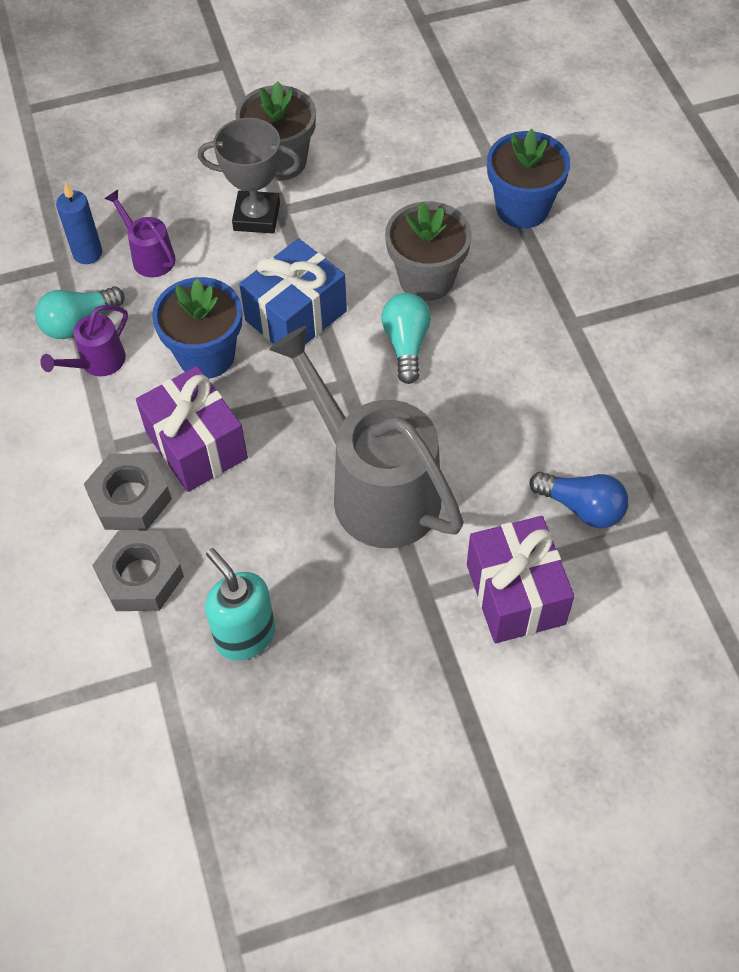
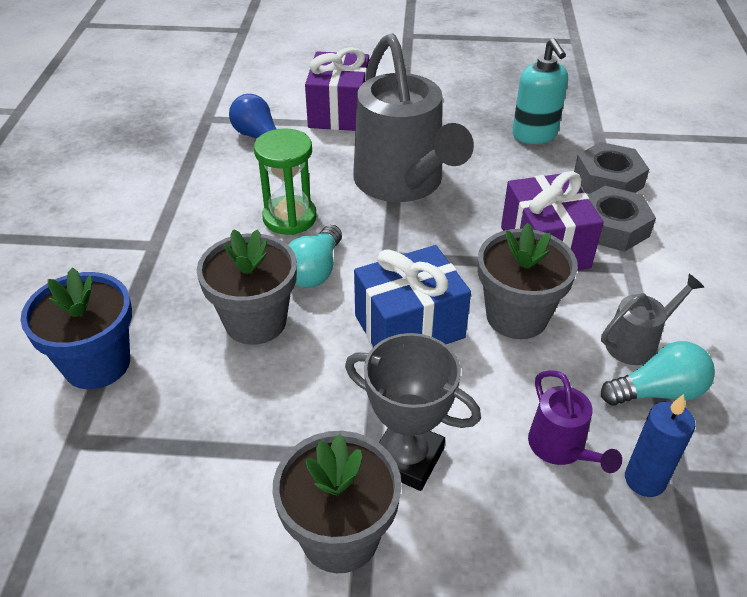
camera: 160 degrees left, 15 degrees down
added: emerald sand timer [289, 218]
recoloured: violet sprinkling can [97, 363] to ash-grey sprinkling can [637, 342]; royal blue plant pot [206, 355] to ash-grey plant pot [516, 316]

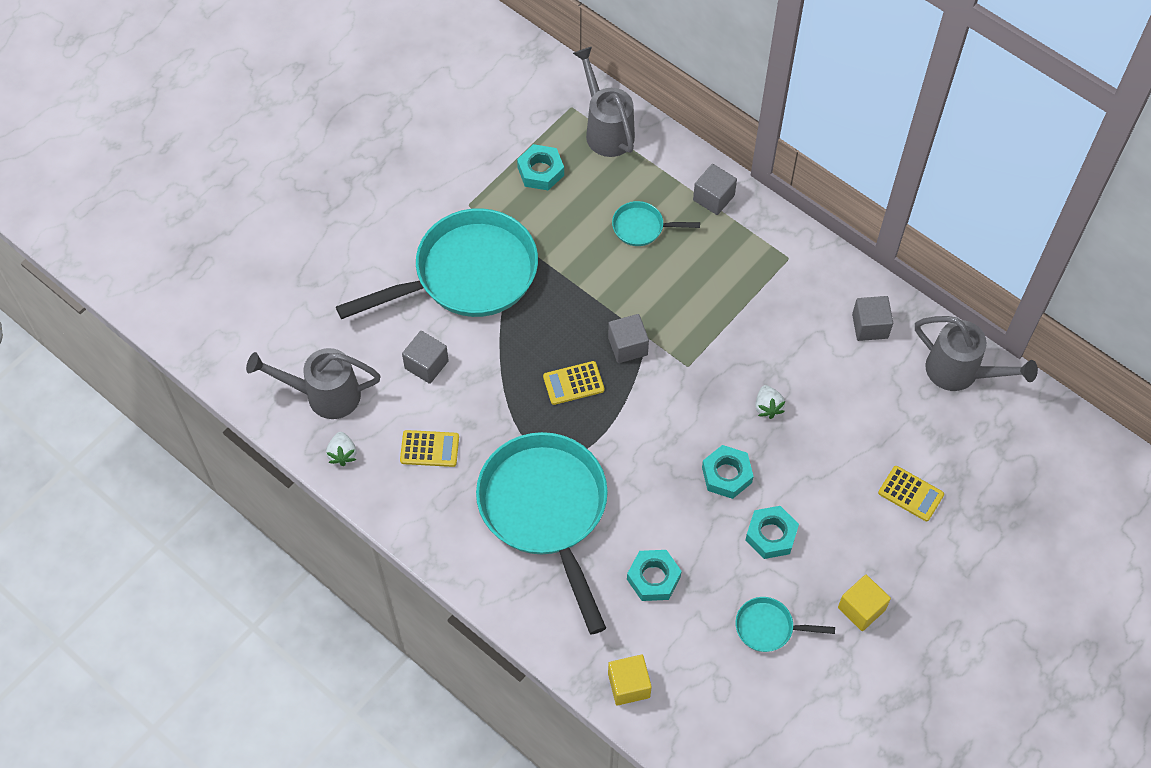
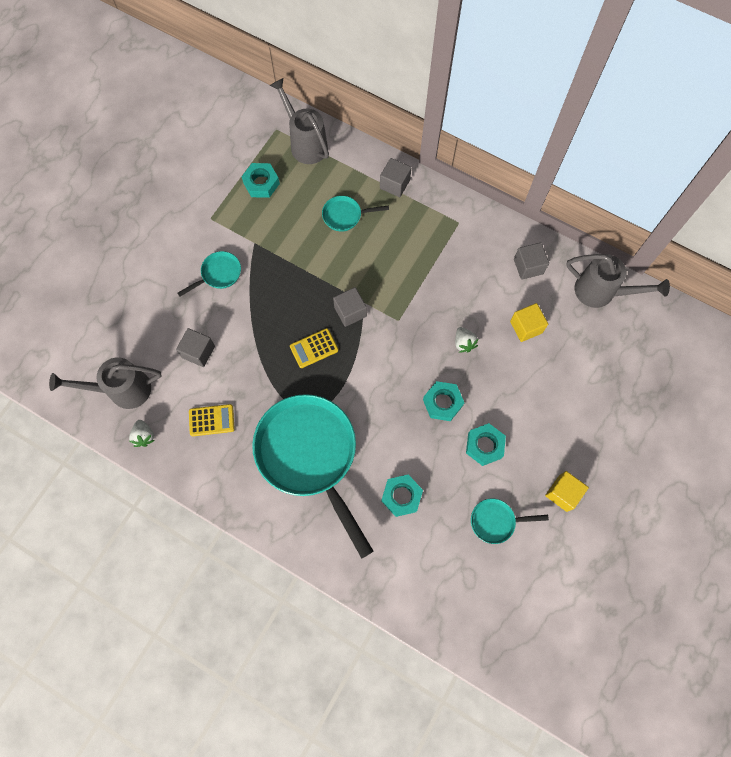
camera: 10 degrees left, 10 degrees up
removed: bright yellow pocket calculator [910, 494]
moved: bright yellow cube [629, 685] to [526, 327]
resized: teal pan [468, 275] = [219, 274] x0.43

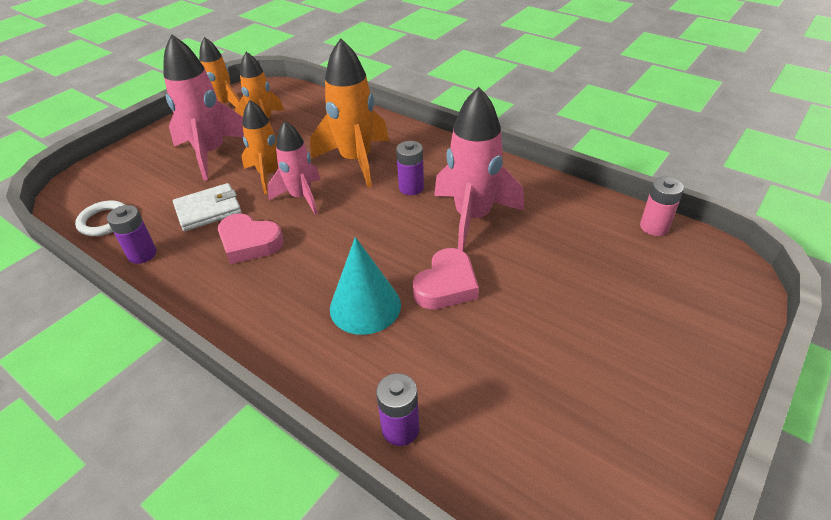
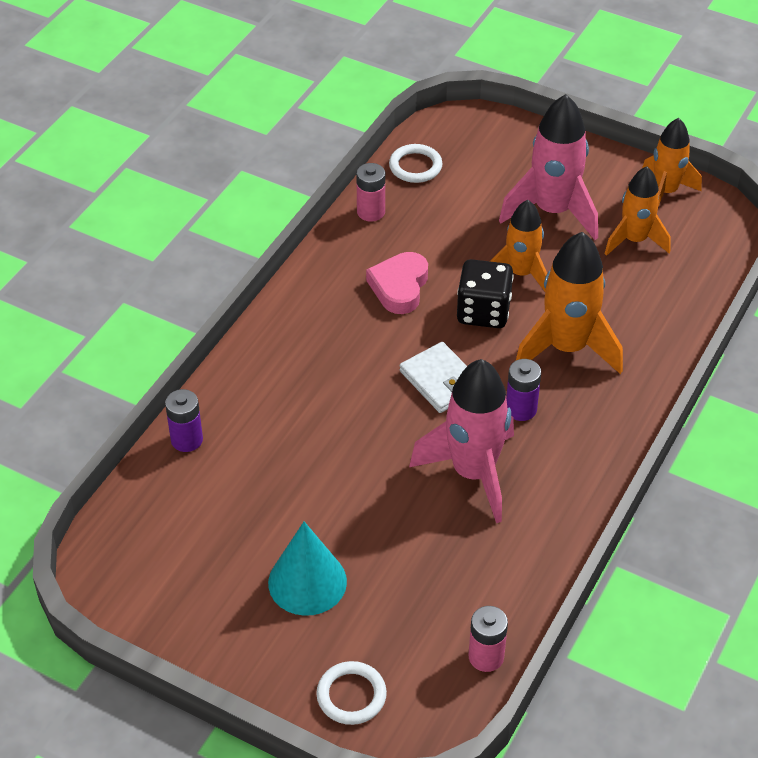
camera: 80 degrees right, 5 degrees up
removed: rosy heart [446, 285]
added: pure white hoop [351, 695]
moved: pure white wallet [208, 210] to [441, 380]; teal cone shape [365, 306] to [307, 582]
replaced: rosy rocket [301, 197] to ebony die [483, 311]
recoloured: violet AA battery [142, 254] to rosy AA battery [371, 212]

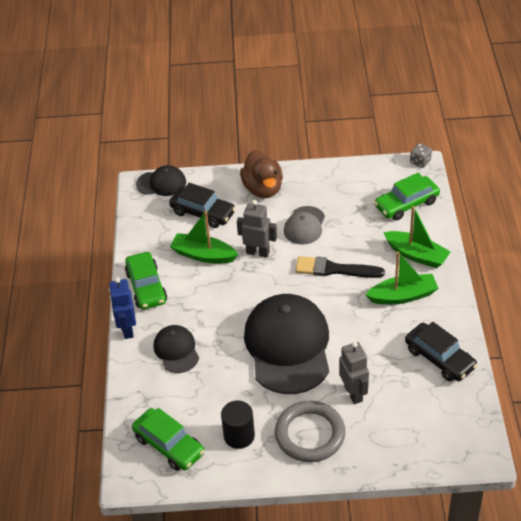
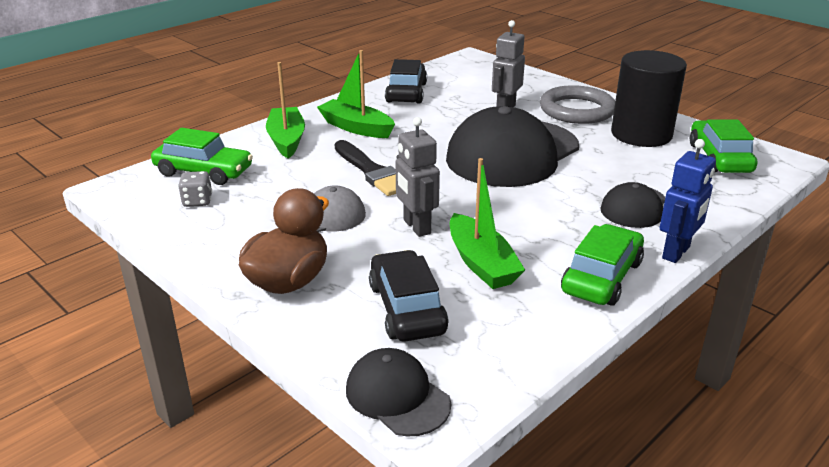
camera: 135 degrees left, 15 degrees down
moved: ash-grey die [420, 162] to [197, 201]
resized: ebony cylinder [239, 436] = [641, 134] x1.69

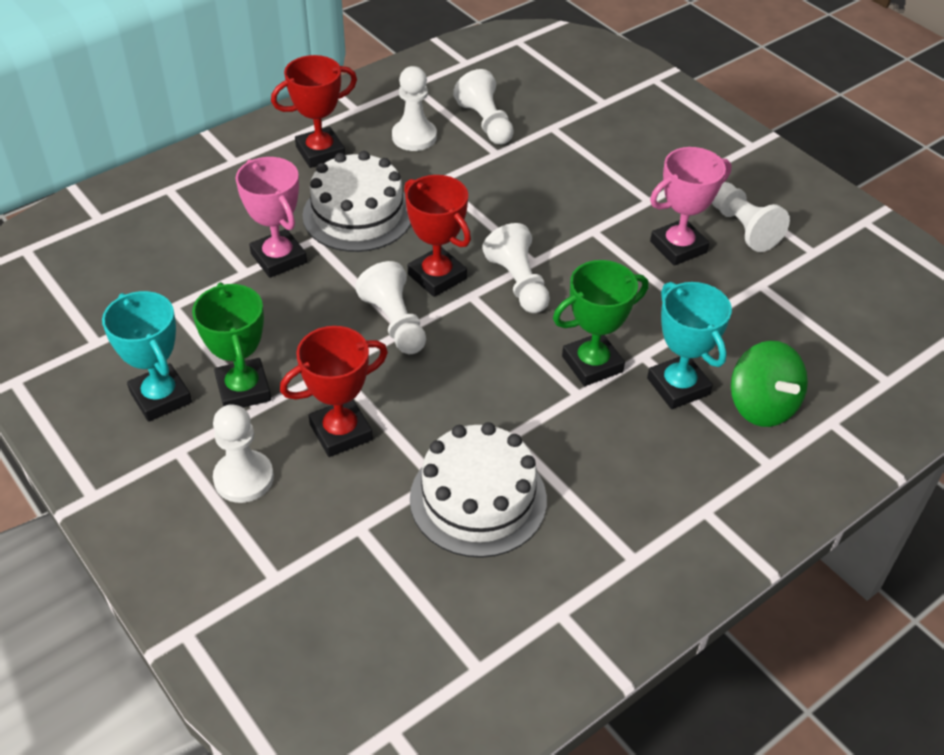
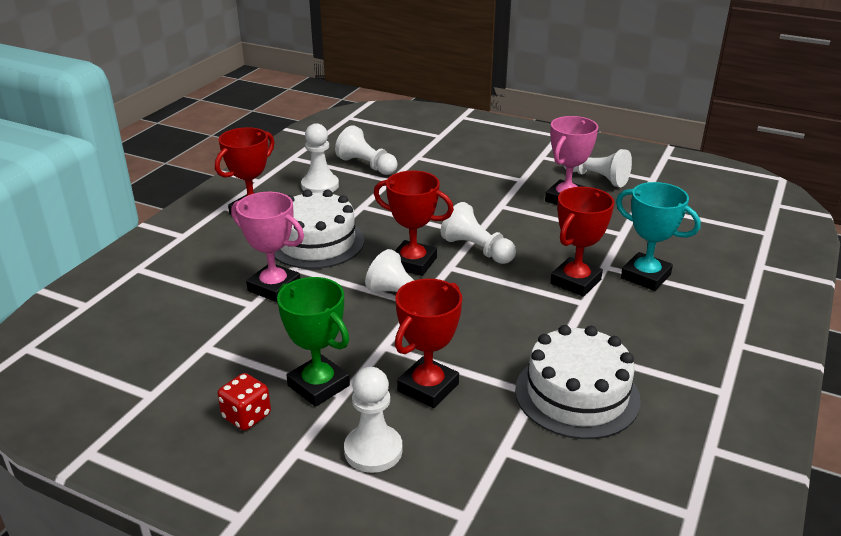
camera: 25 degrees left, 15 degrees down
removed: emerald toy top [762, 405]
replaced: teal award cup [161, 397] to crimson die [246, 416]
recoloured: emerald award cup [592, 364] to crimson award cup [575, 281]

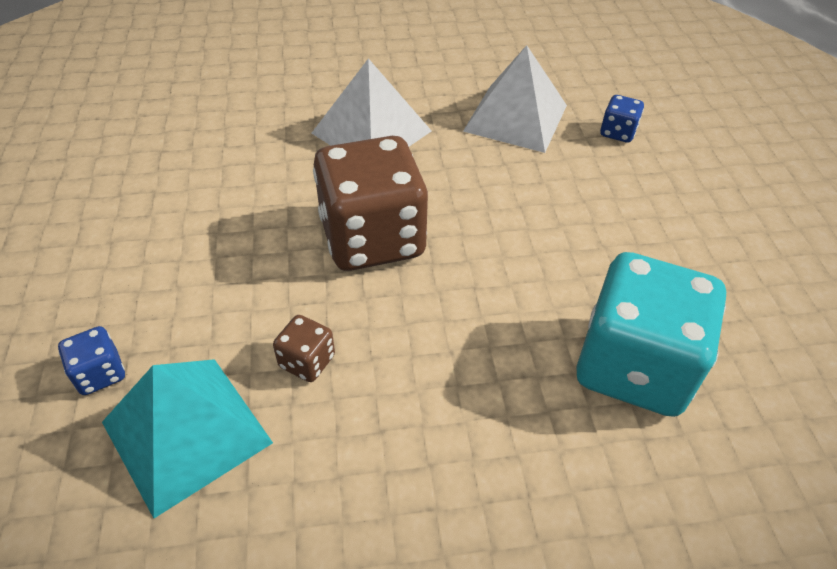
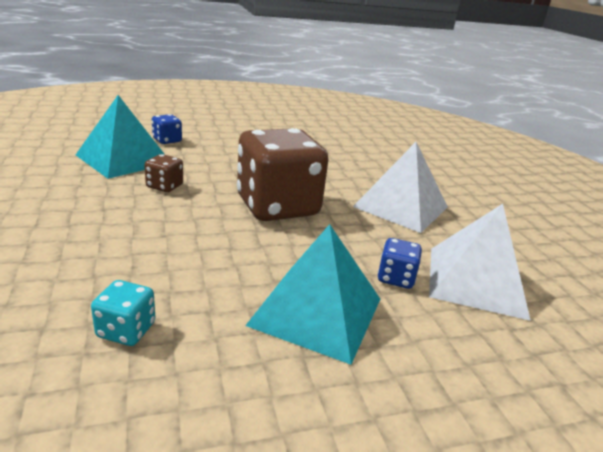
camera: 80 degrees right, 20 degrees down
added: teal solid pyramid [316, 311]
moved: royal blue die [617, 132] to [395, 278]
resized: teal die [634, 366] = [126, 330] x0.42

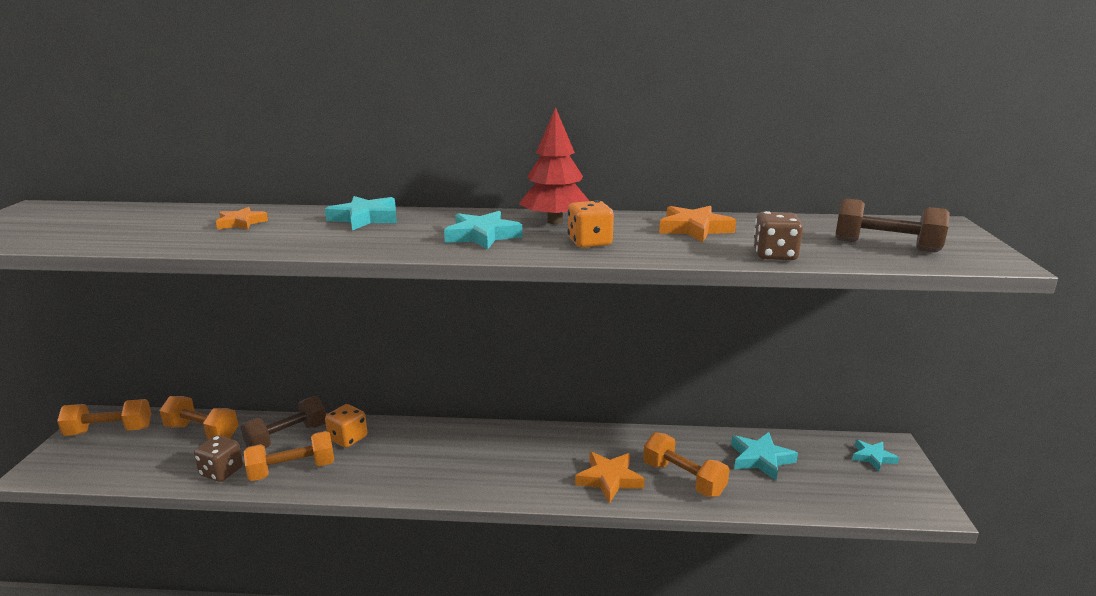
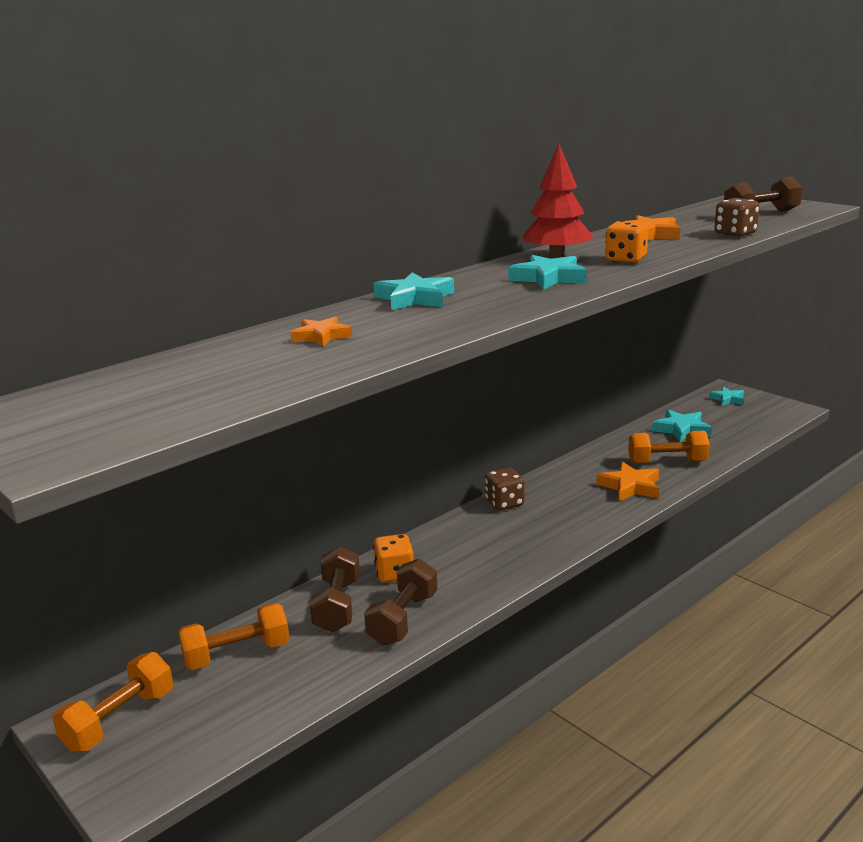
camera: 45 degrees left, 0 degrees up
moved: brown die [221, 472] to [504, 503]
recoloured: orange hand weight [292, 470] to brown hand weight [403, 619]

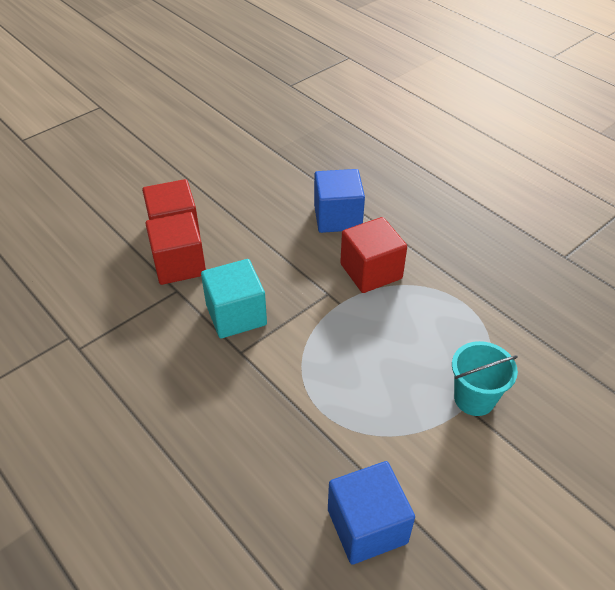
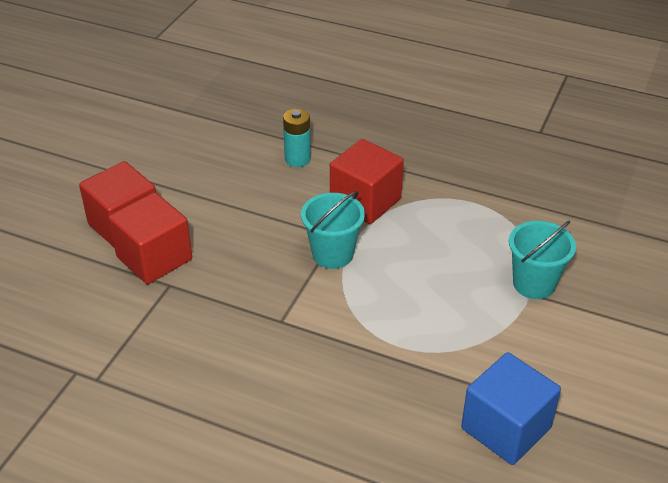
camera: 25 degrees left, 5 degrees down
removed: teal cube [236, 315]
added: teal sand bucket [332, 254]
replaced: royal blue cube [337, 217] to teal AA battery [297, 159]

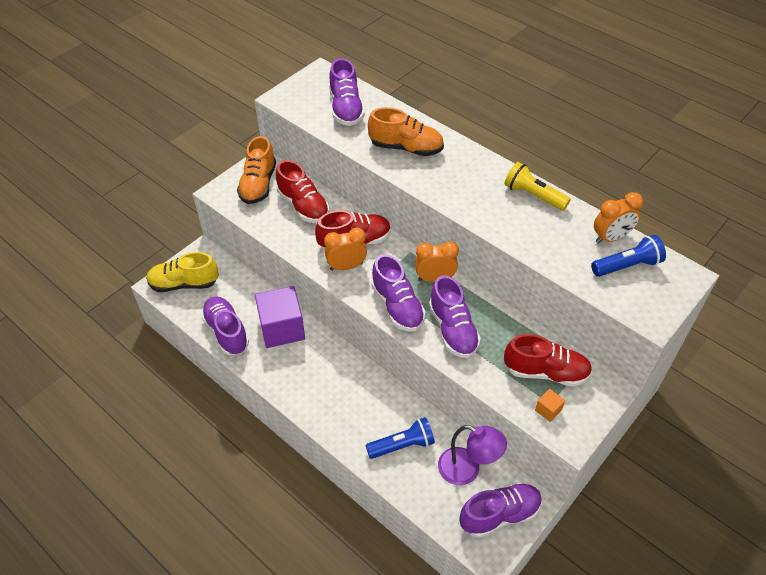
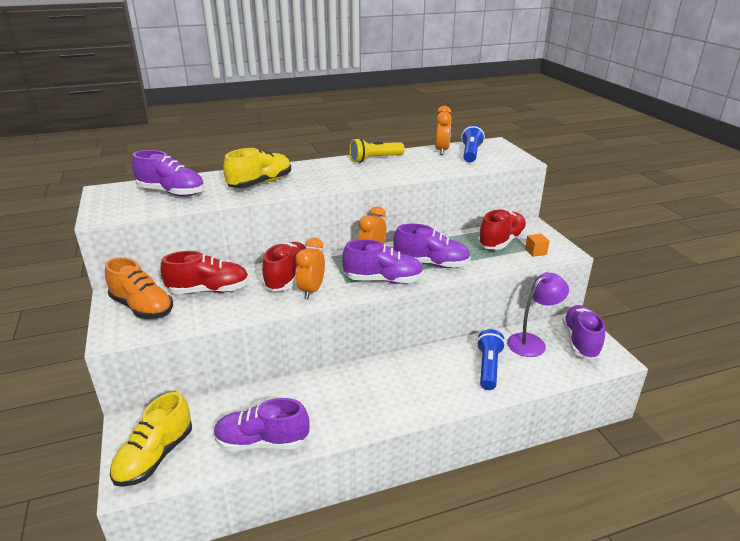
camera: 60 degrees left, 20 degrees down
removed: violet cube [282, 328]
recoloured: orange shoe [406, 148] to bright yellow shoe [260, 183]

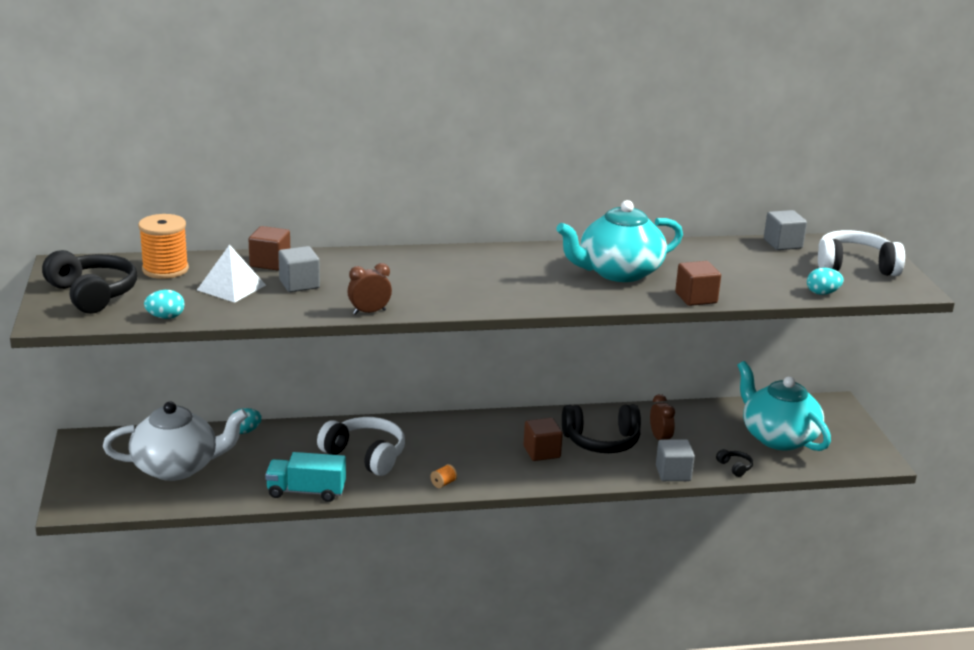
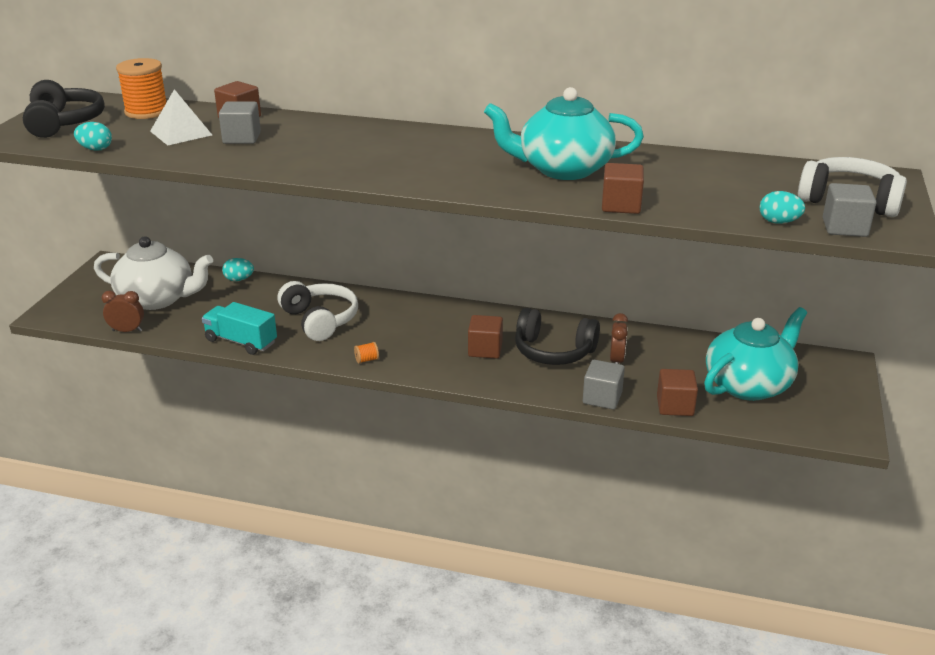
camera: 25 degrees right, 5 degrees up
moved: brown bedside clock [369, 312] to [127, 331]; ash-grey cube [782, 244] to [844, 227]
replaced: ebony headset [735, 467] to brown cube [675, 406]
turned: teal china teapot [778, 437] = [749, 385] 60 degrees clockwise

